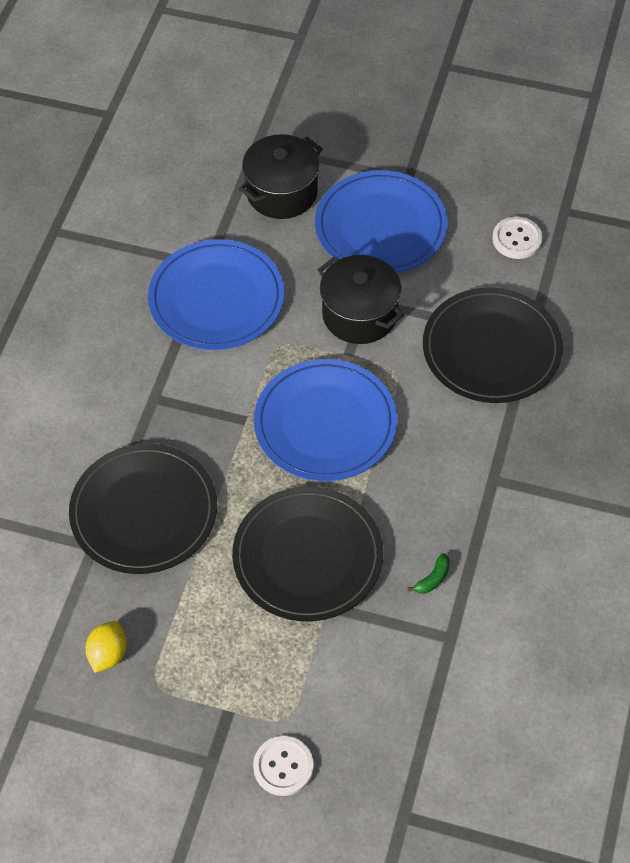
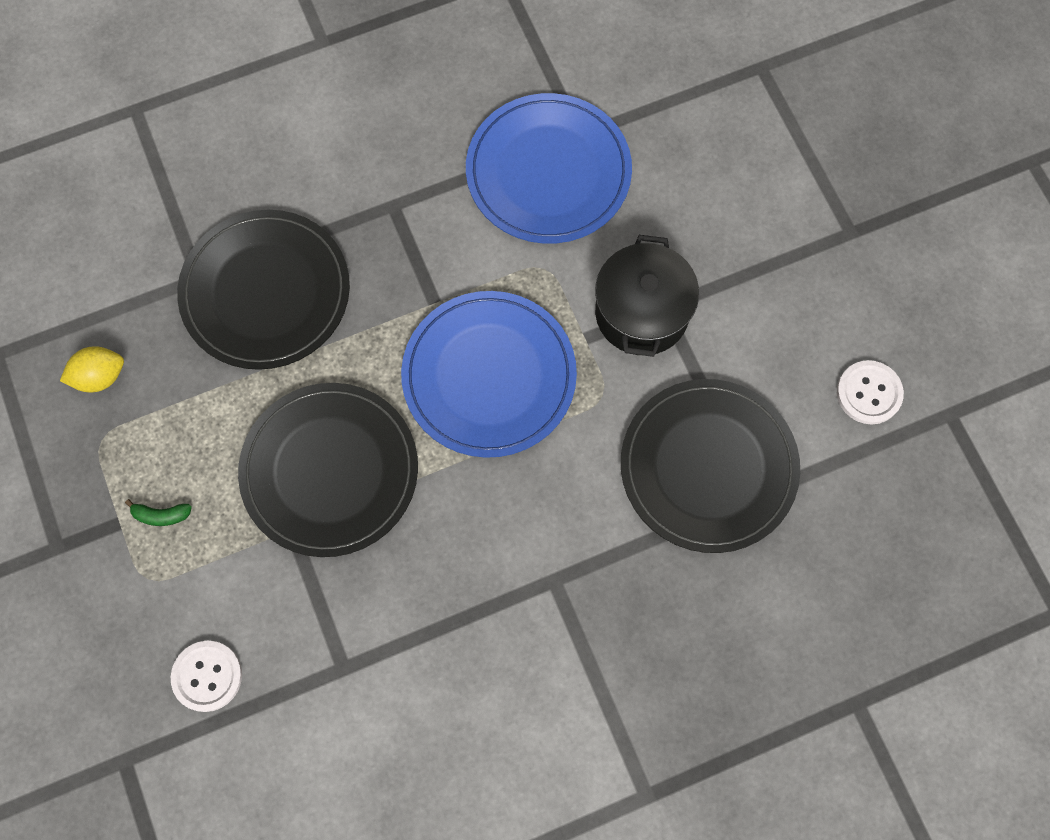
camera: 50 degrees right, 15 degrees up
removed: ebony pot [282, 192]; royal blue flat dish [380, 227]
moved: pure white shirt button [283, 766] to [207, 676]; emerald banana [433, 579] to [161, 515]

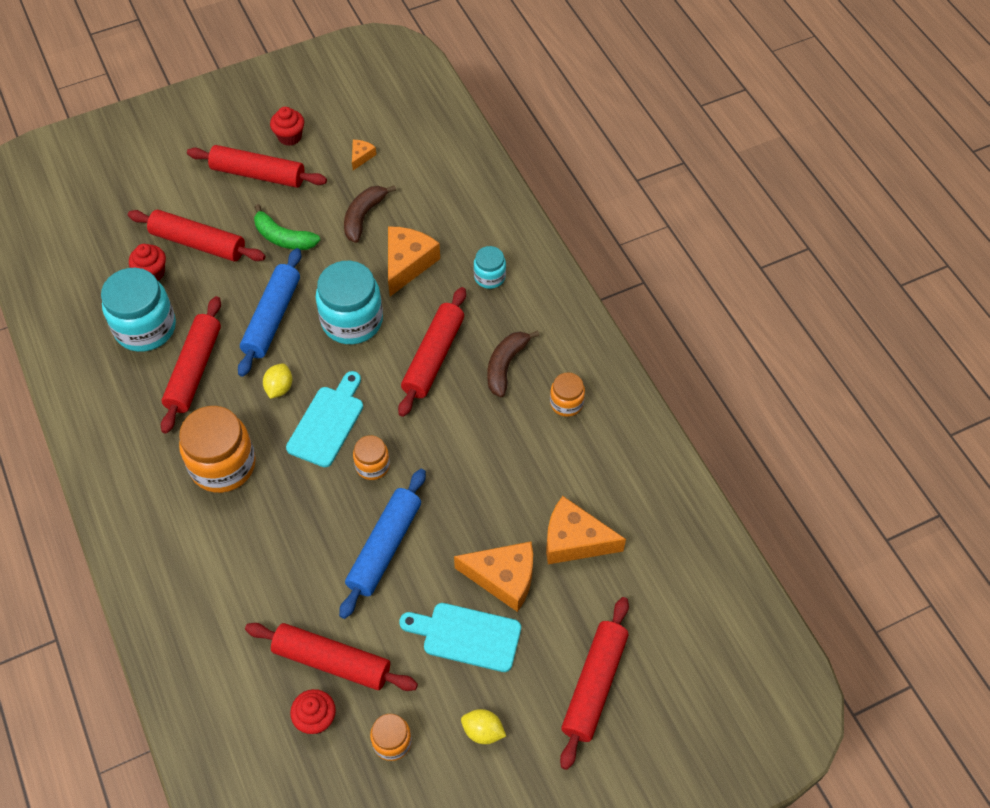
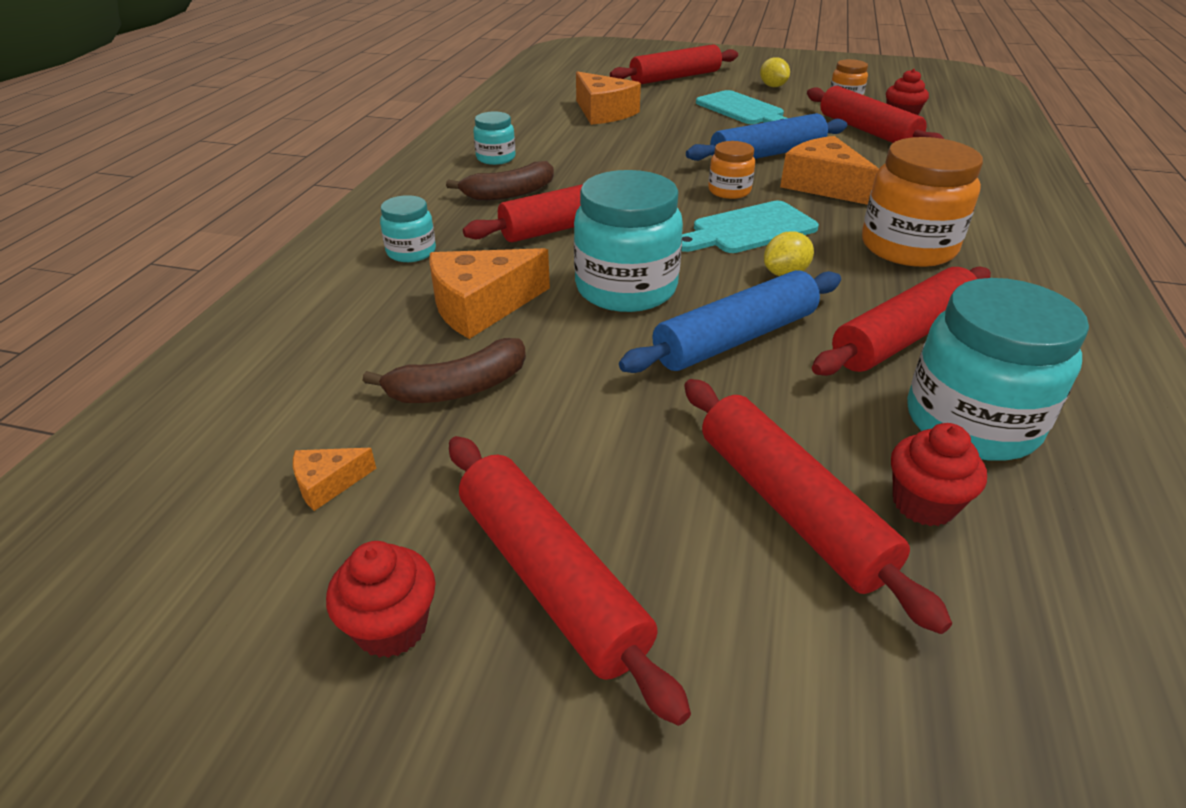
camera: 140 degrees left, 20 degrees down
removed: emerald banana [283, 238]
moved: orange piece of cheese [503, 578] to [823, 185]
recoloured: orange preserve jar [566, 403] to teal preserve jar [496, 158]

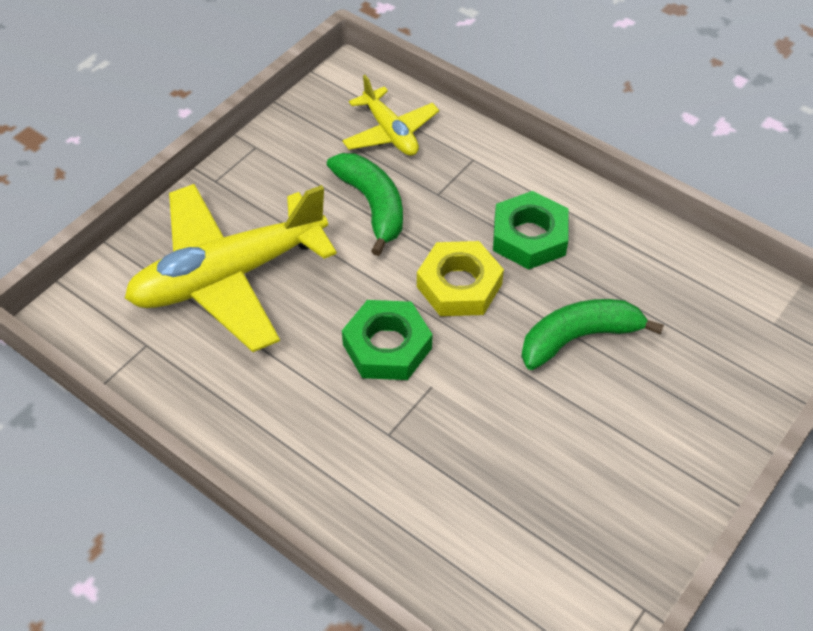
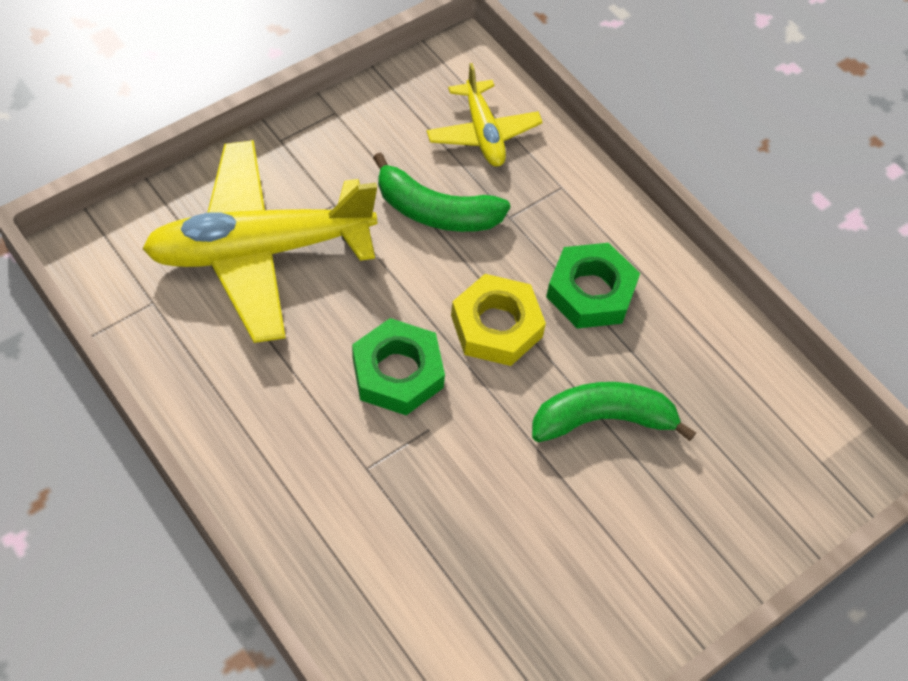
camera: 10 degrees right, 5 degrees up
turned: emerald banana [372, 205] = [435, 211] 120 degrees clockwise

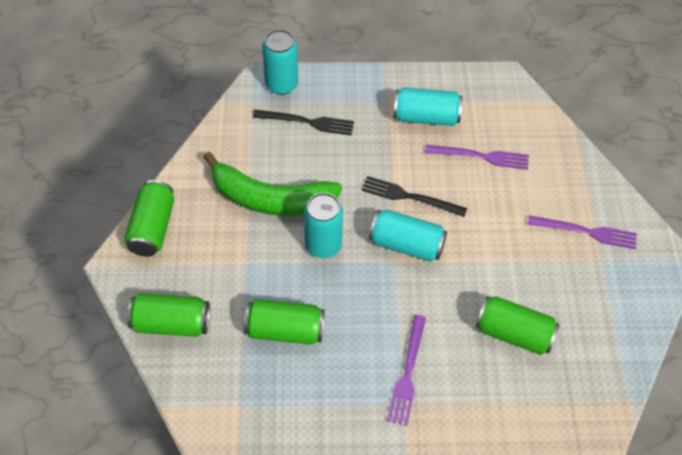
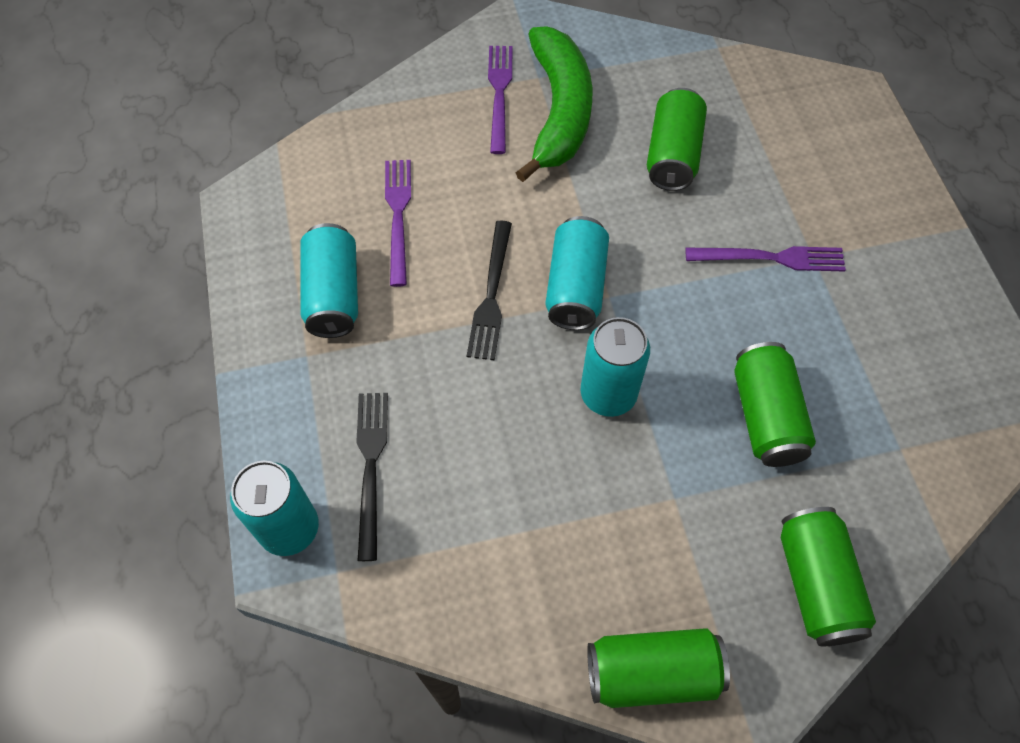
camera: 100 degrees left, 5 degrees up
moved: emerald banana [271, 199] to [559, 111]

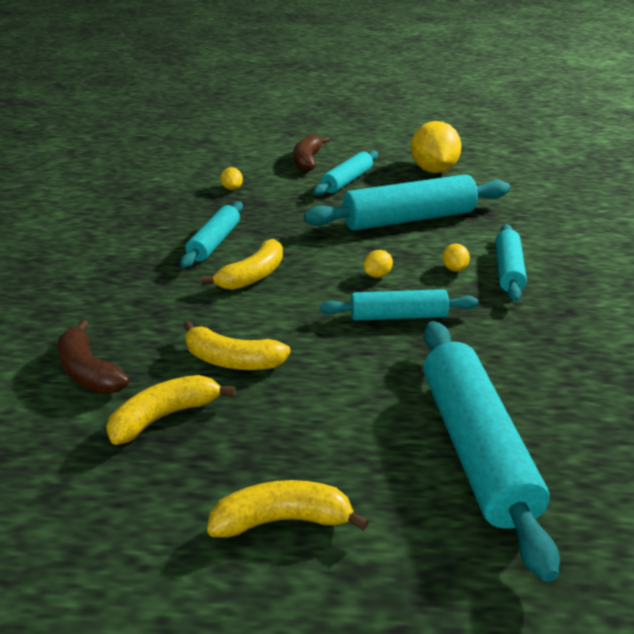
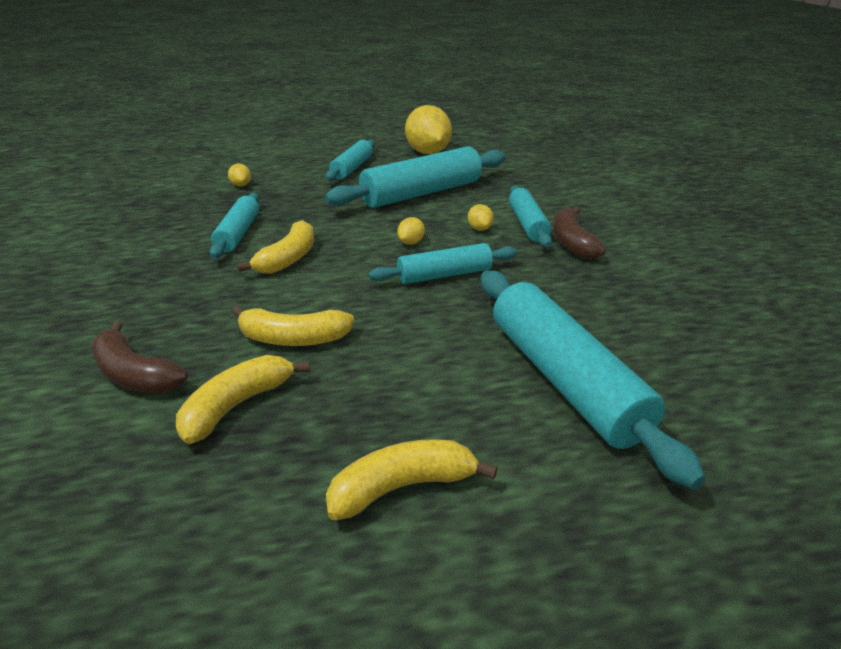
camera: 15 degrees left, 0 degrees up
moved: brown banana [307, 161] to [572, 242]

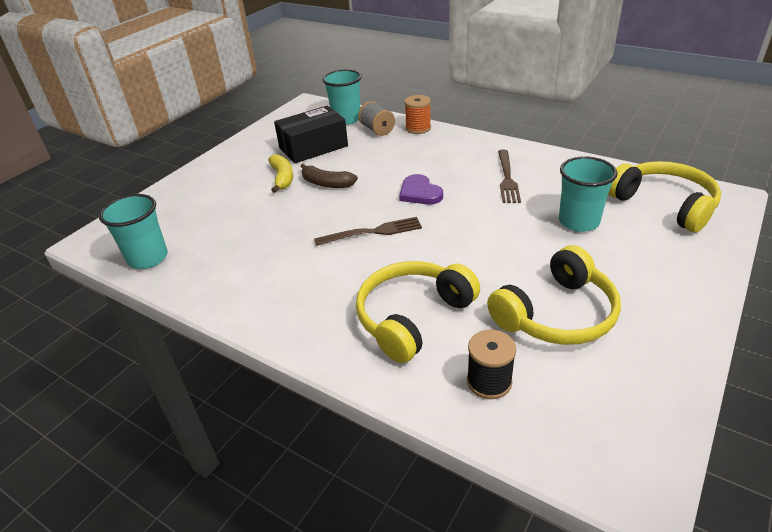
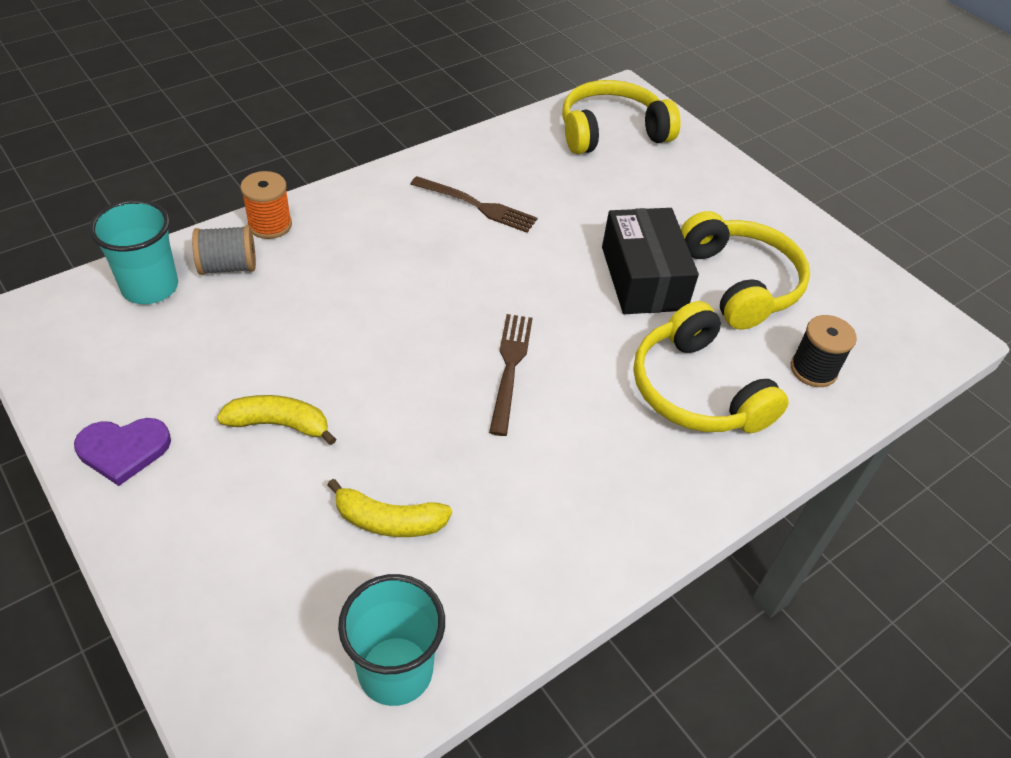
camera: 75 degrees left, 10 degrees up
removed: brown banana [326, 183]; teal cup [578, 222]
added: bright yellow banana [388, 521]
moved: ebony package [313, 147] to [643, 278]; violet heart [420, 193] to [123, 450]

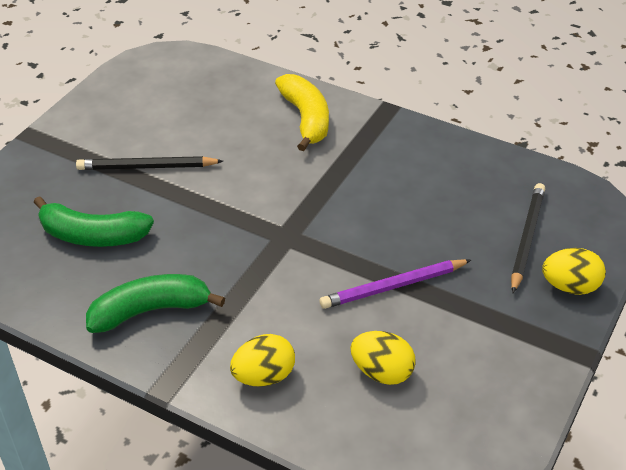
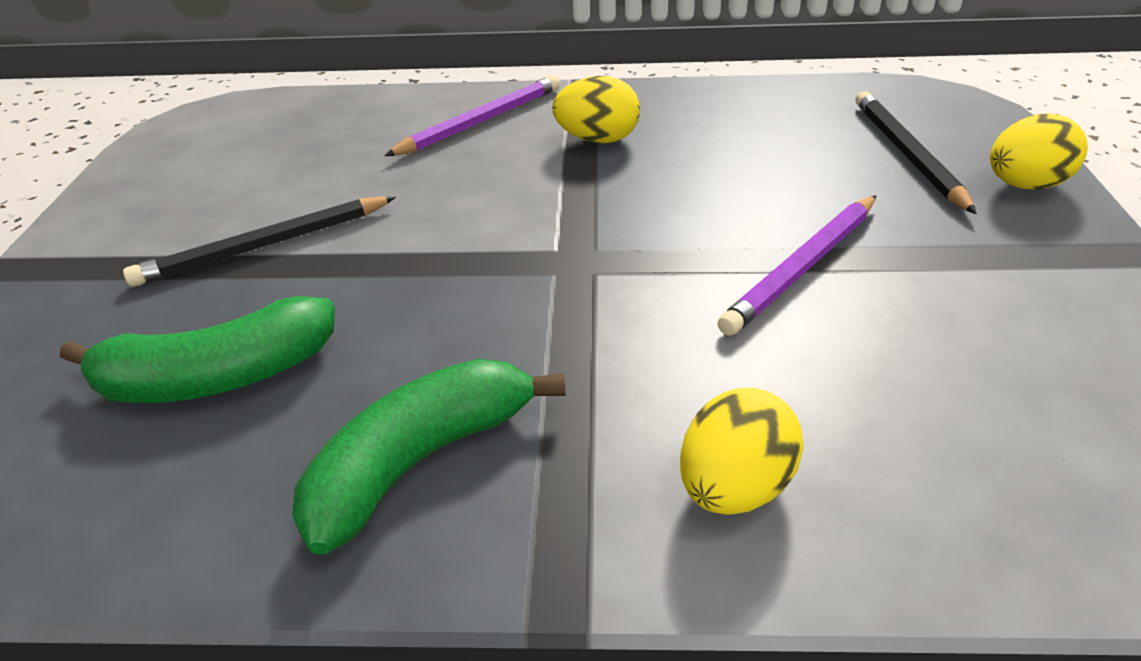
camera: 25 degrees left, 5 degrees down
moved: bright yellow egg [382, 372] to [598, 140]
replaced: bright yellow banana [306, 119] to violet pencil [481, 122]

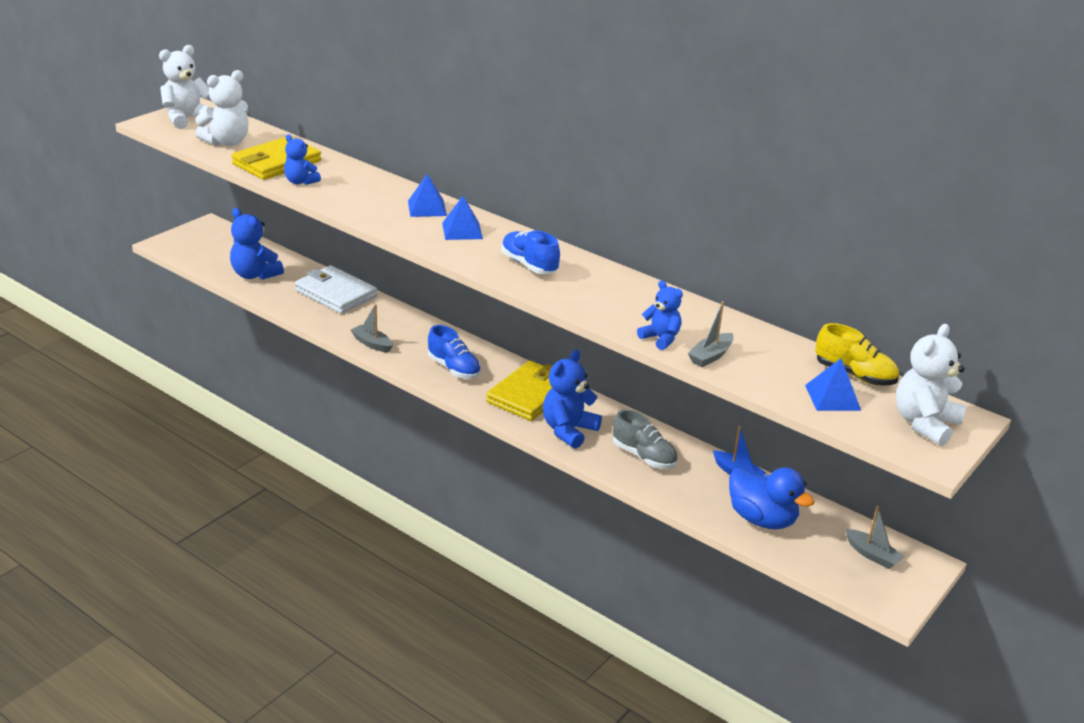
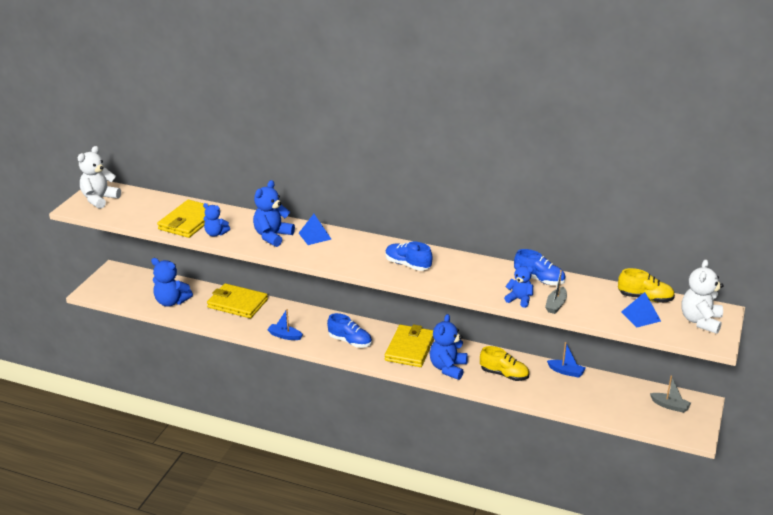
camera: 15 degrees left, 0 degrees up
removed: pure white teddy [227, 142]; royal blue solid pyramid [462, 230]; royal blue duck [762, 519]
added: royal blue teddy [272, 236]; royal blue shoe [539, 279]
recoloured: pure white wallet [336, 293] to bright yellow wallet [237, 303]; ash-grey sailboat [372, 344] to royal blue sailboat [285, 336]; ash-grey shoe [644, 456] to bright yellow shoe [504, 374]

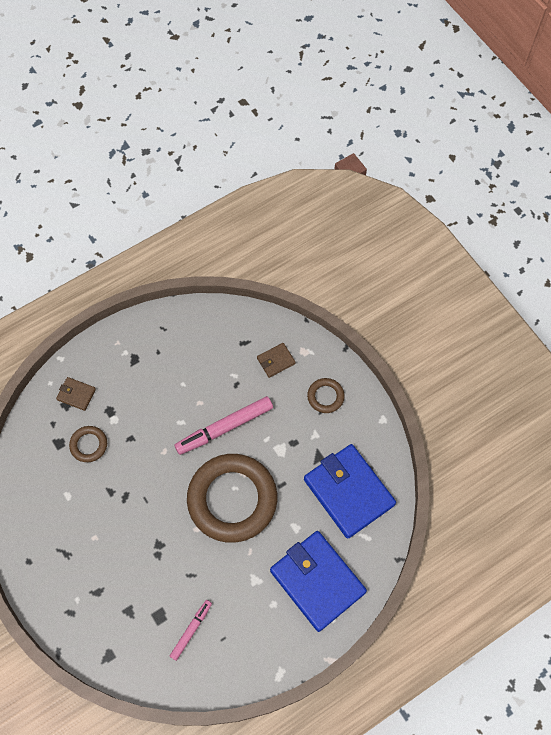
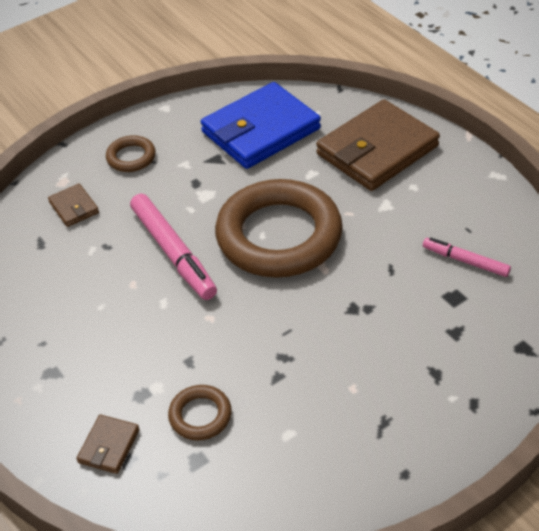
camera: 90 degrees left, 20 degrees down
recoloured: royal blue wallet [317, 581] to brown wallet [377, 150]

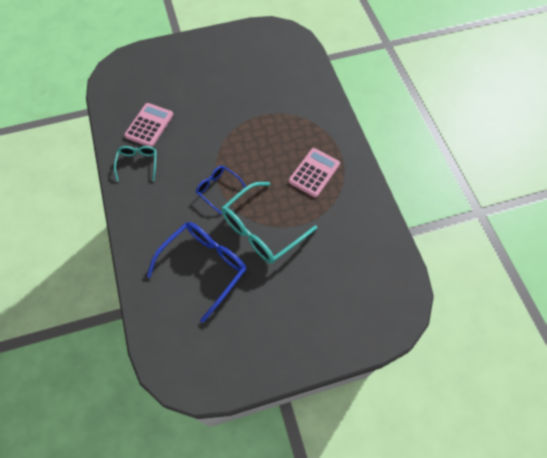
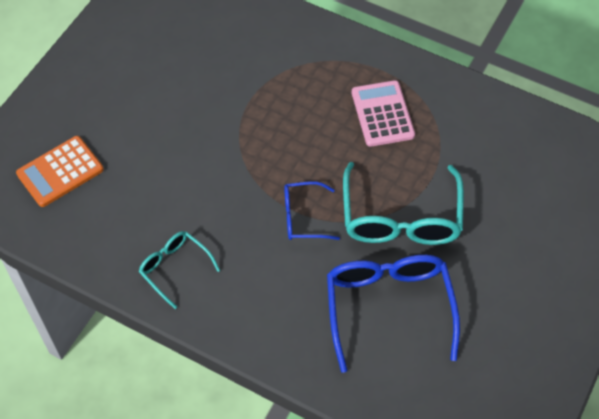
camera: 45 degrees left, 5 degrees down
removed: rosy pocket calculator [149, 125]
added: orange pocket calculator [60, 172]

